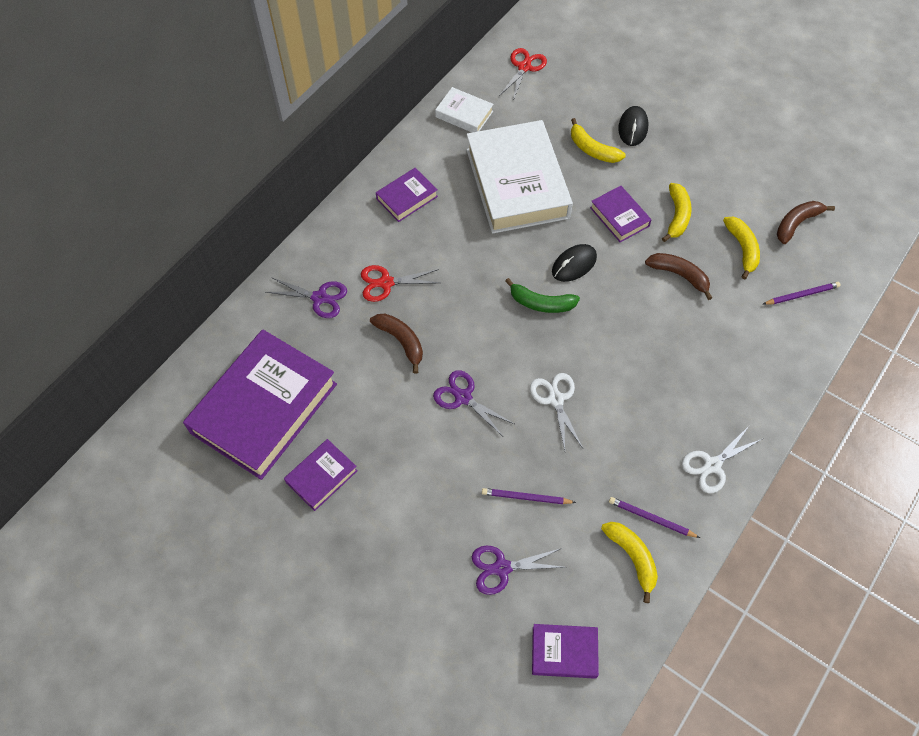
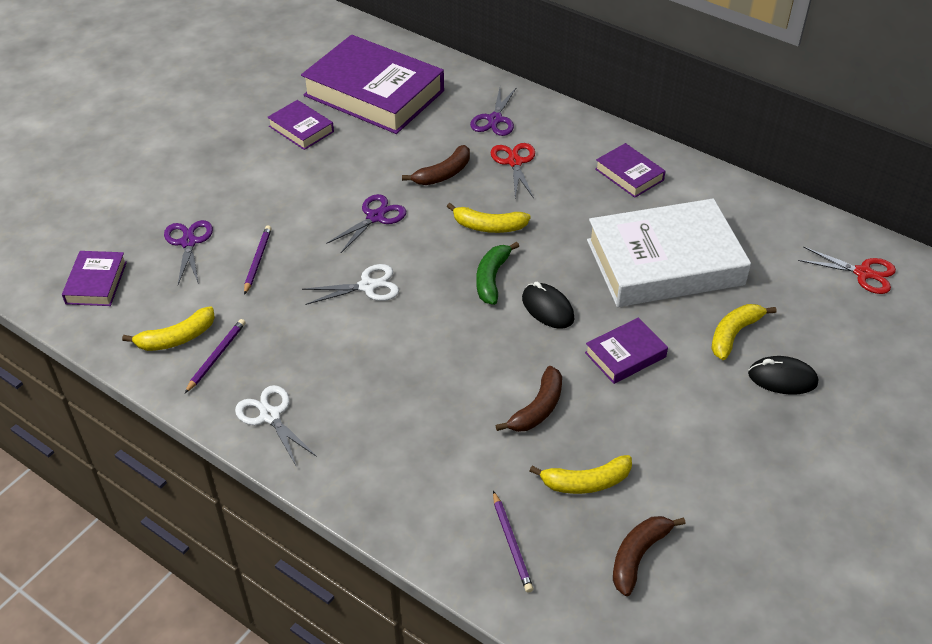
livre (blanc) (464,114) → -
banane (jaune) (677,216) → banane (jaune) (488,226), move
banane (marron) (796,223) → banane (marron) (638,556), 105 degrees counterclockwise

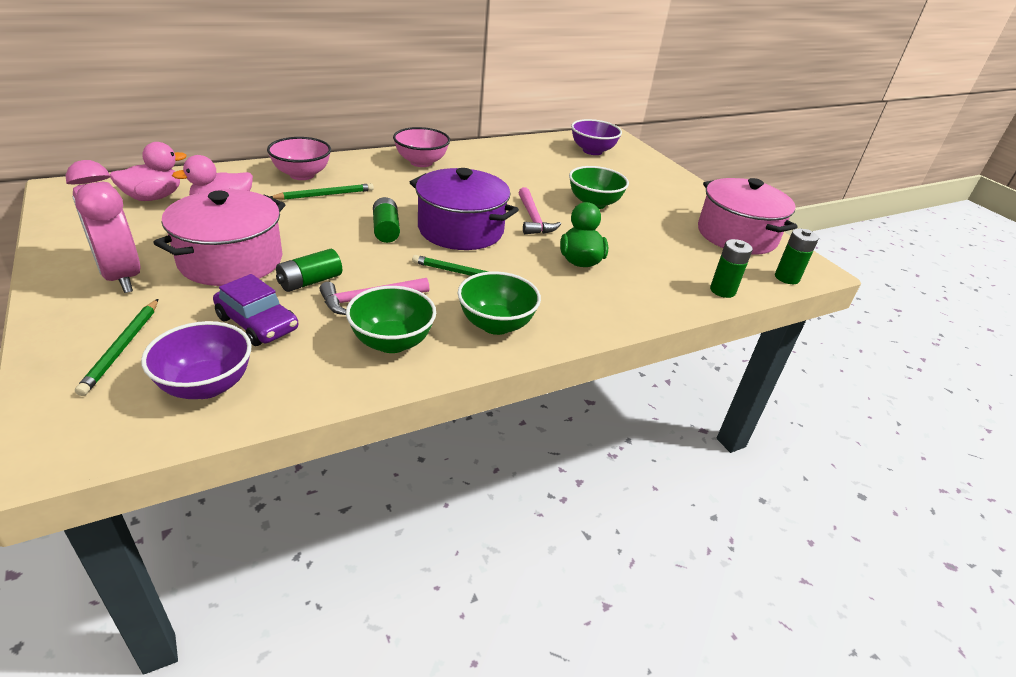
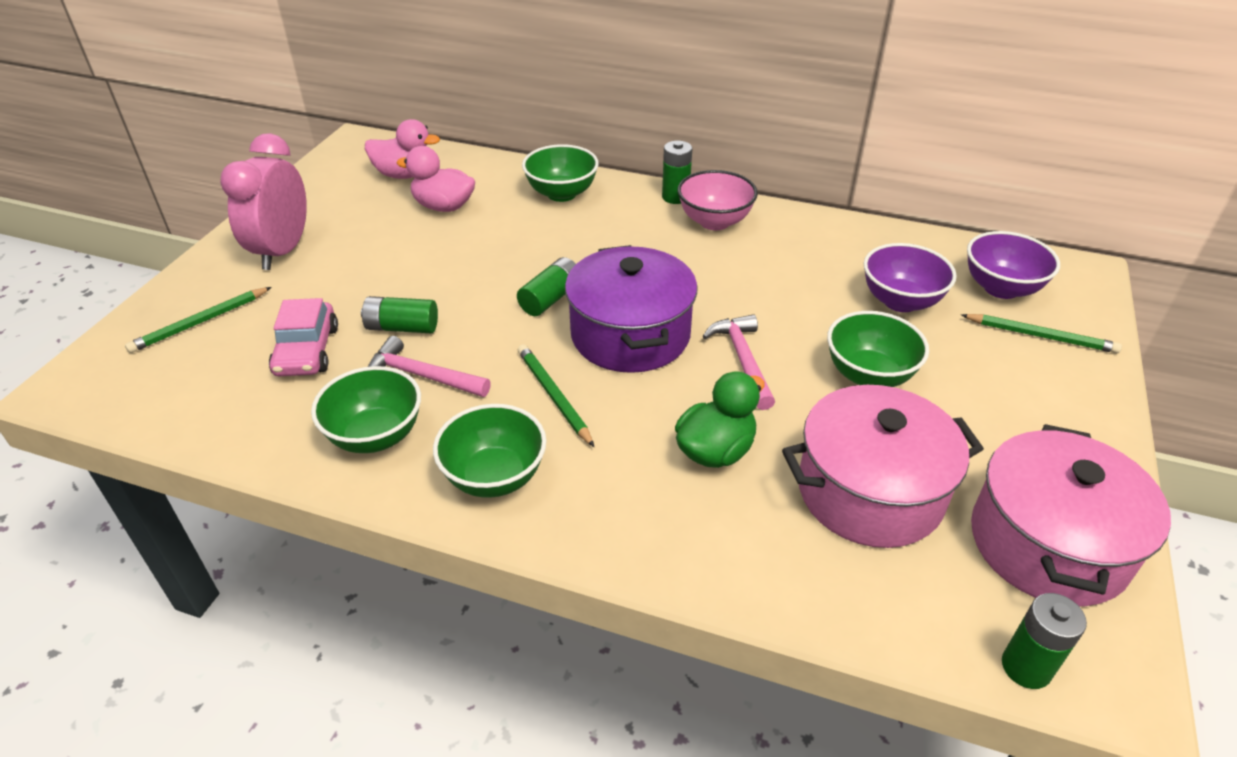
bol (rose) (302,175) → bol (vert) (561,193)
crayon (vert) (325,195) → crayon (vert) (1040,336), move
marteau (rose) (533,219) → marteau (rose) (743,360), 135 degrees clockwise
marmite (rose) (231,260) → marmite (rose) (869,492), move
pile (vert) (722,290) → pile (vert) (675,197), move
voiture (violet) (257,323) → voiture (rose) (307,351)
bol (violet) (206,385) → bol (violet) (900,301), move

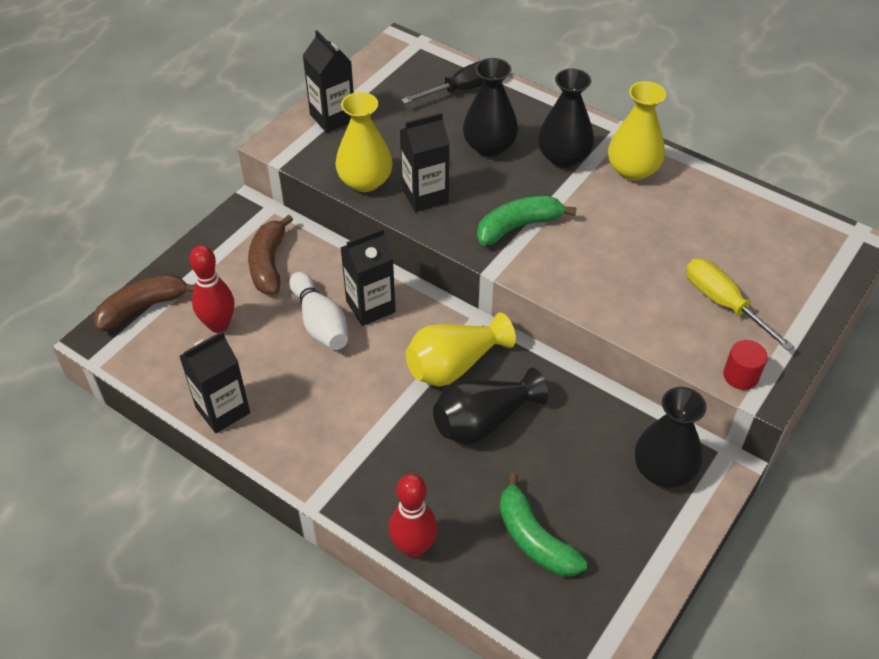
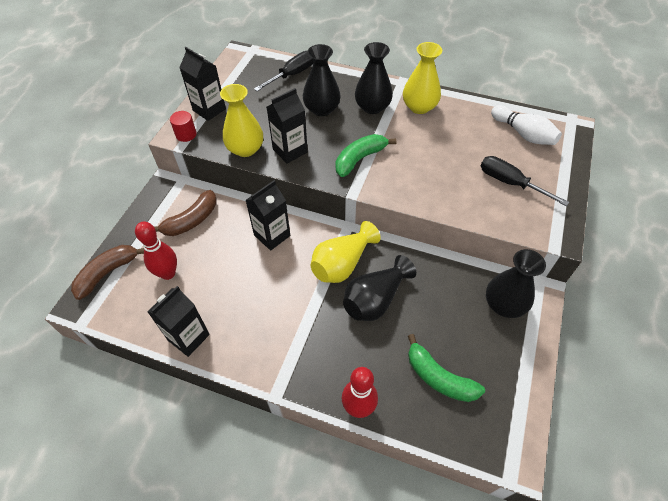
banane (marron) (269,264) → banane (marron) (191,220), 120 degrees counterclockwise
tournevis (jaune) (723,303) → tournevis (noir) (509,182)
quille (blanc) (320,323) → quille (blanc) (523,134), move
cylindre (rouge) (740,376) → cylindre (rouge) (186,134), move

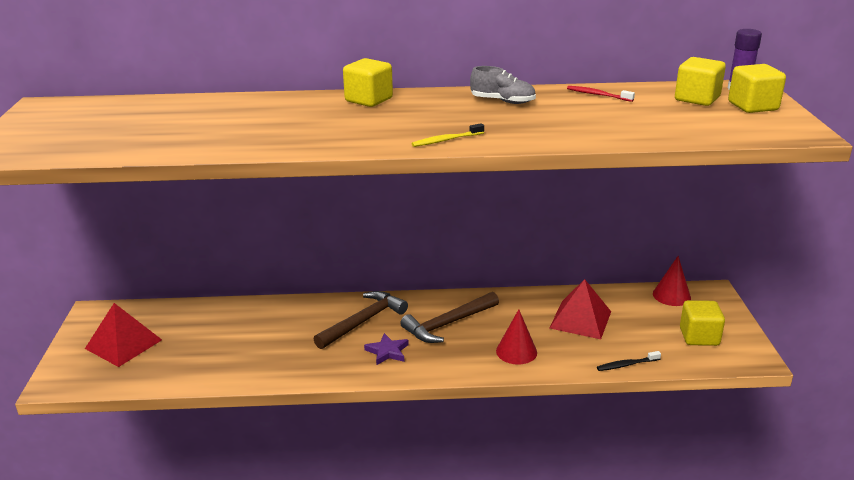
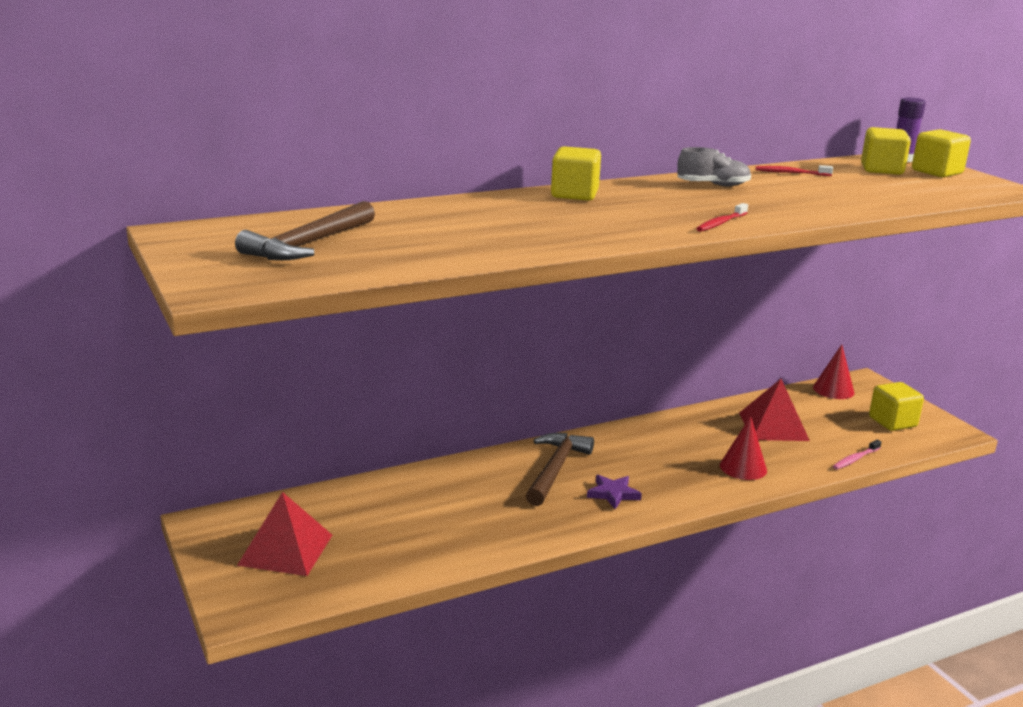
brosse à dents (jaune) (446,140) → brosse à dents (rouge) (721,223)
marteau (marron) (448,324) → marteau (marron) (308,244), move
brosse à dents (noir) (626,365) → brosse à dents (rose) (855,459)

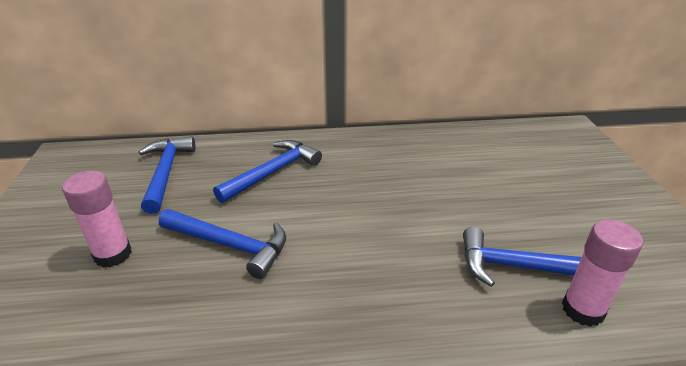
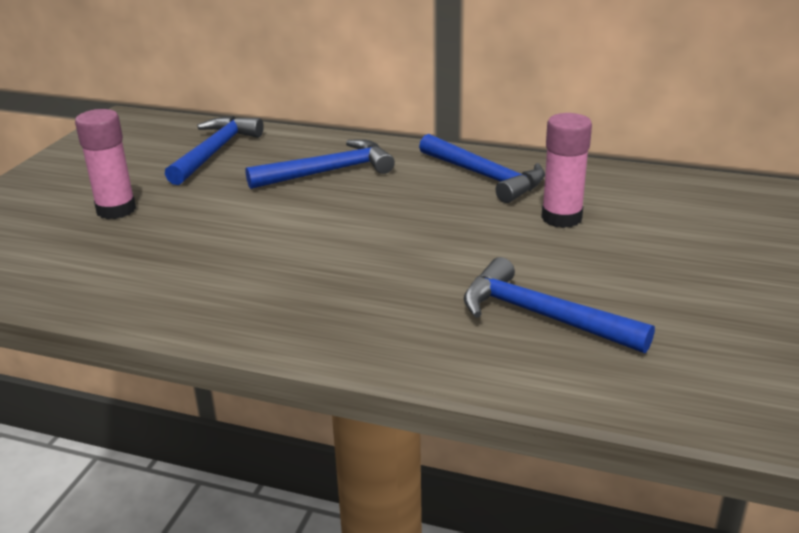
marteau (bleu) (229,245) → marteau (bleu) (484,176), move
bâton de colle (rose) (582,310) → bâton de colle (rose) (561,218), move

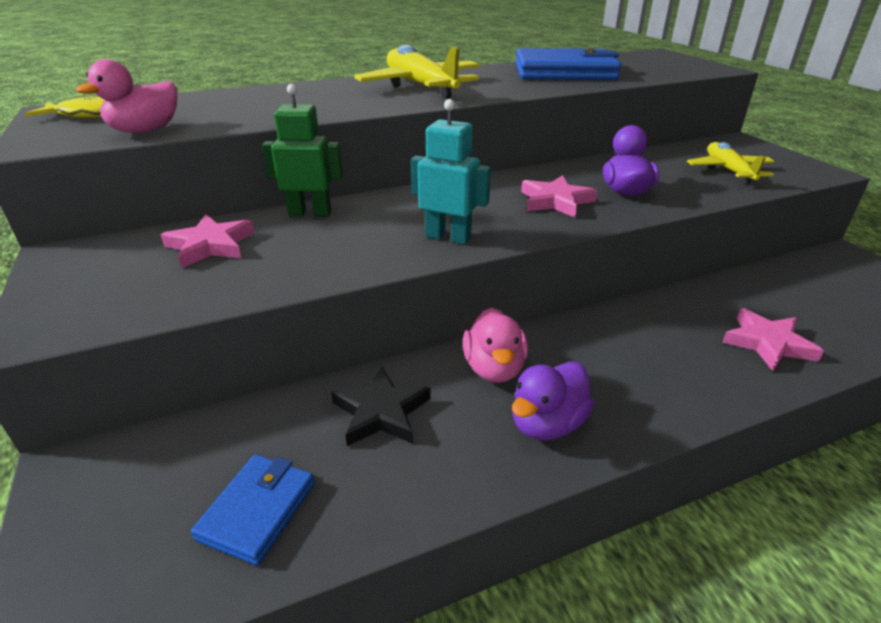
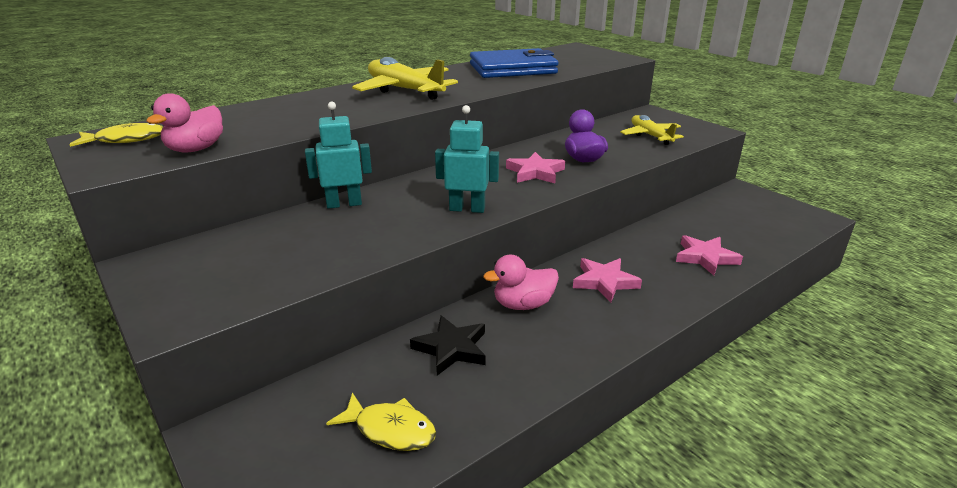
robot (vert) (310,213) → robot (turquoise) (344,204)
étoile (rose) (211,245) → étoile (rose) (604,282), move
canard (rose) (494,368) → canard (rose) (523,304), 90 degrees clockwise
canard (violet) (547,424) → -
portefeuille (bleu) (257,510) → poisson (jaune) (390,430)

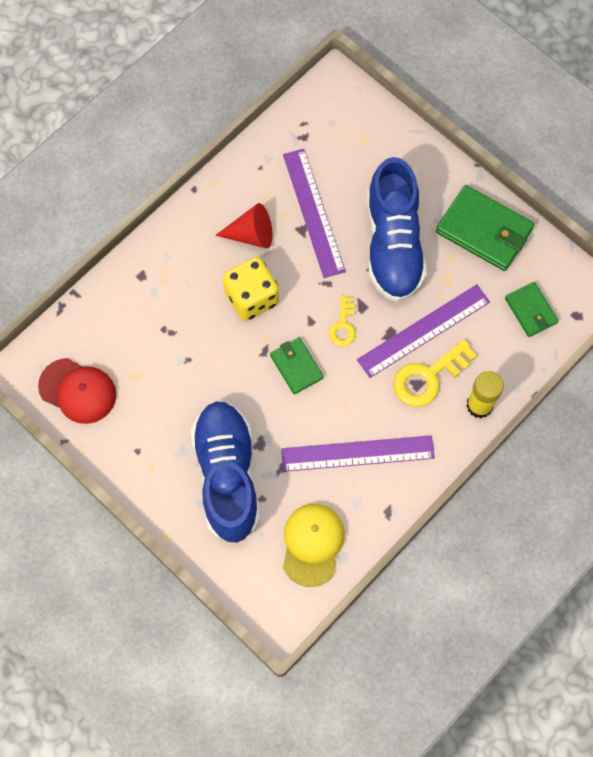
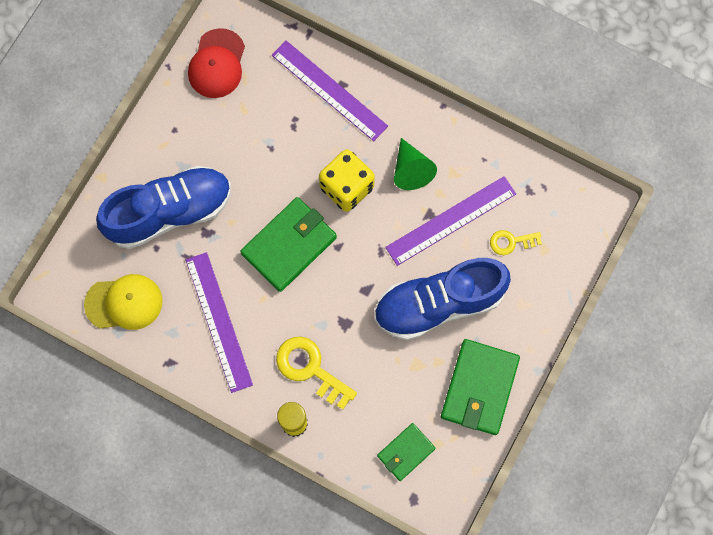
cône (rouge) (251,235) → cône (vert) (411,170)
règle (violet) (423,330) → règle (violet) (329,90), move
clé (jaune) (343,326) → clé (jaune) (511,242), move
portefeuille (vert) (296,366) → portefeuille (vert) (289,245), x1.72

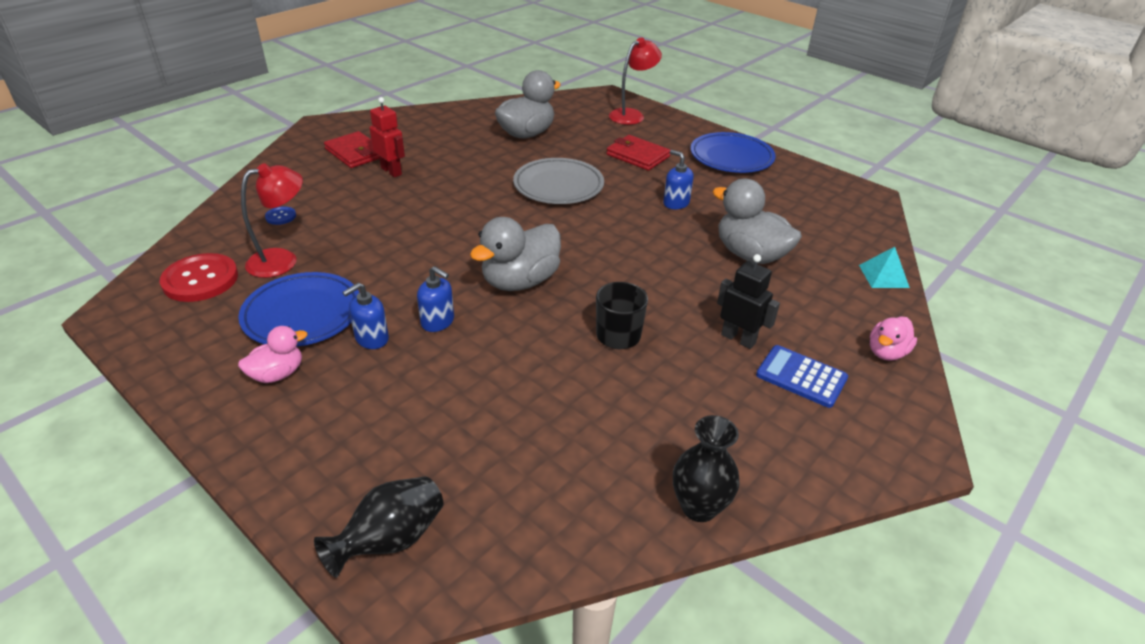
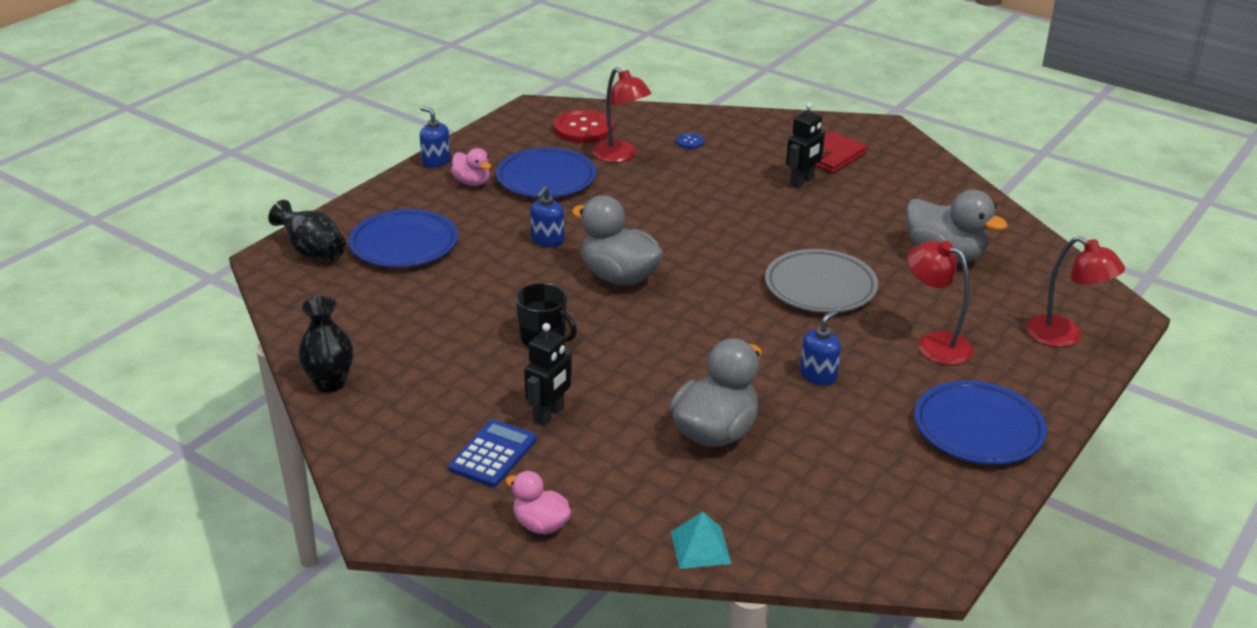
robot (rouge) (391,171) → robot (noir) (802,182)
portefeuille (rouge) (637,156) → lampe (rouge) (934,344)
distributeur de savon (bleu) (371,339) → distributeur de savon (bleu) (436,161), move
- → assiette (bleu) (404,244)

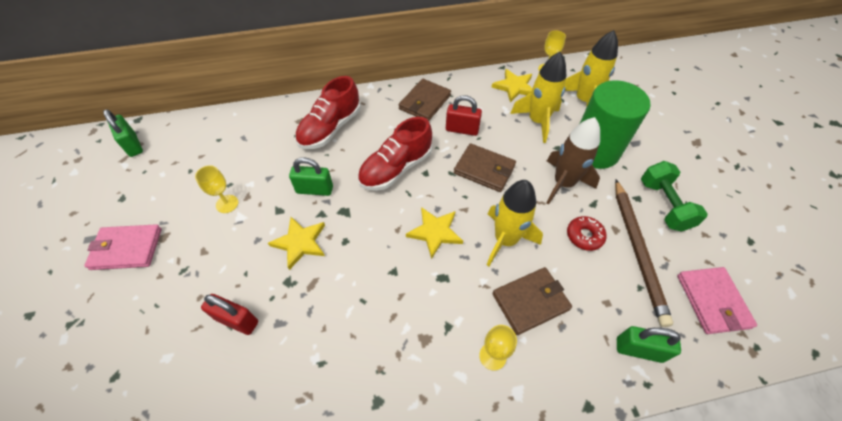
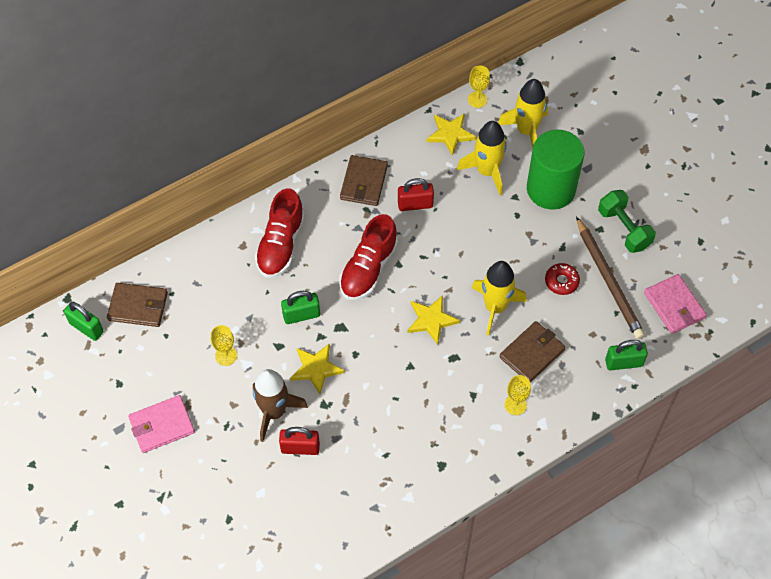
fusée (marron) (563,183) → fusée (marron) (274,412), move
portefeuille (marron) (484,169) → portefeuille (marron) (138,306), move

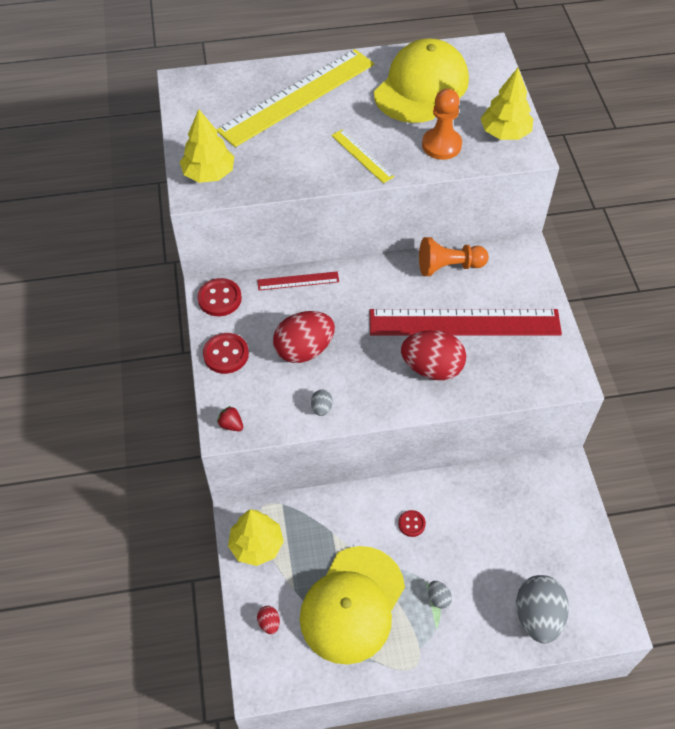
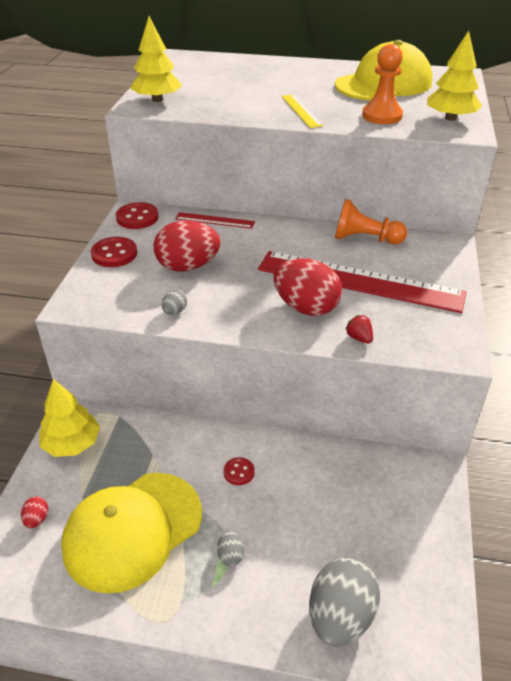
règle (jaune) (297,97) → -
fraise (rouge) (231,425) → fraise (rouge) (359,338), move

